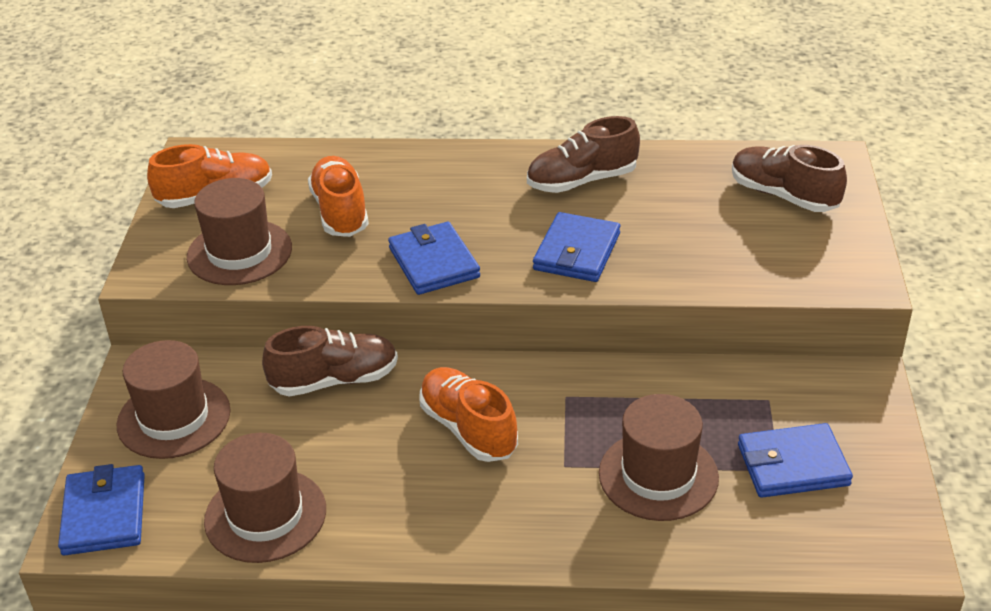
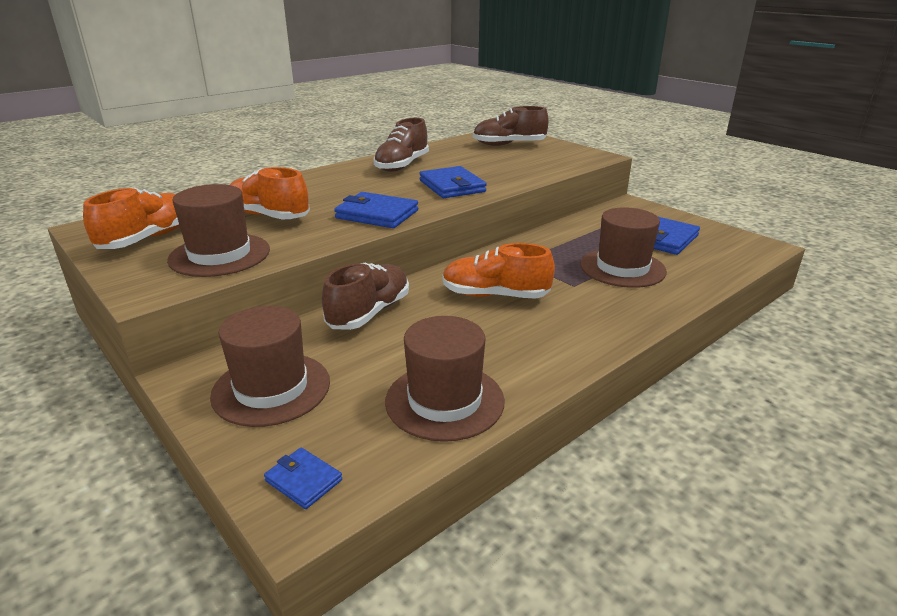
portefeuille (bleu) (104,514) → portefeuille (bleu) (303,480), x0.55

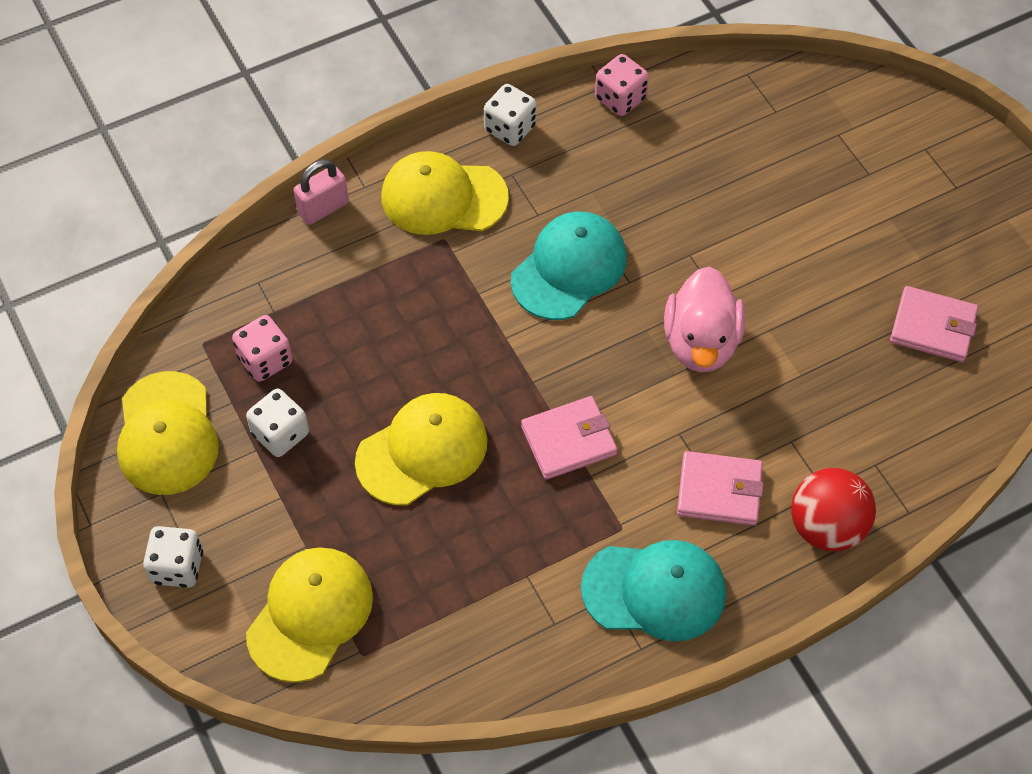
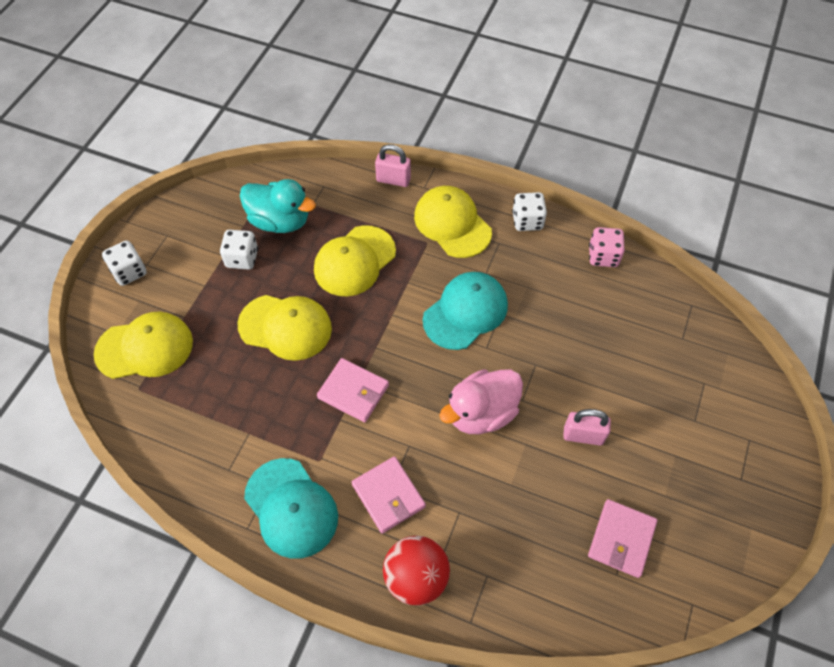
casquette (turquoise) (569,268) → casquette (turquoise) (465,312), 45 degrees counterclockwise
portefeuille (rose) (933,327) → portefeuille (rose) (621,539), 45 degrees clockwise
dé (rose) (265,360) → canard (turquoise) (280,221)
casquette (jaune) (167,434) → casquette (jaune) (354,261), move
- → cadenas (rose) (583,435)

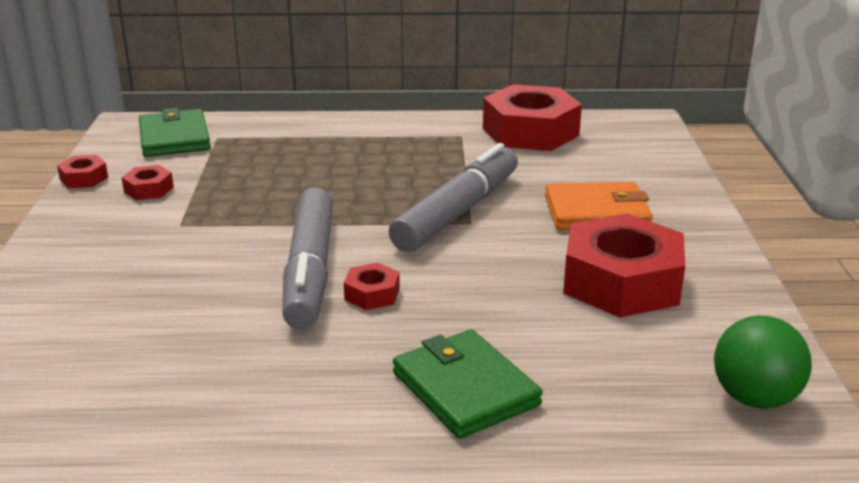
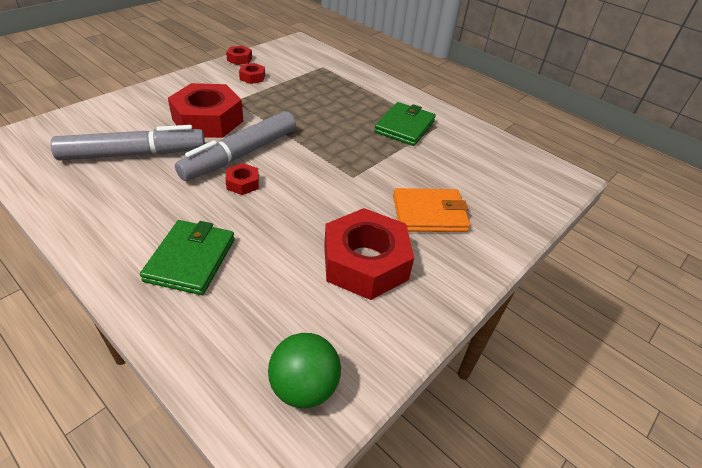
écrou (rouge) (530,132) → écrou (rouge) (208,120), move
portefeuille (vert) (174,138) → portefeuille (vert) (404,127), move
feutre (gris) (458,212) → feutre (gris) (134,154), move
portefeuille (orange) (596,212) → portefeuille (orange) (429,213), 45 degrees counterclockwise

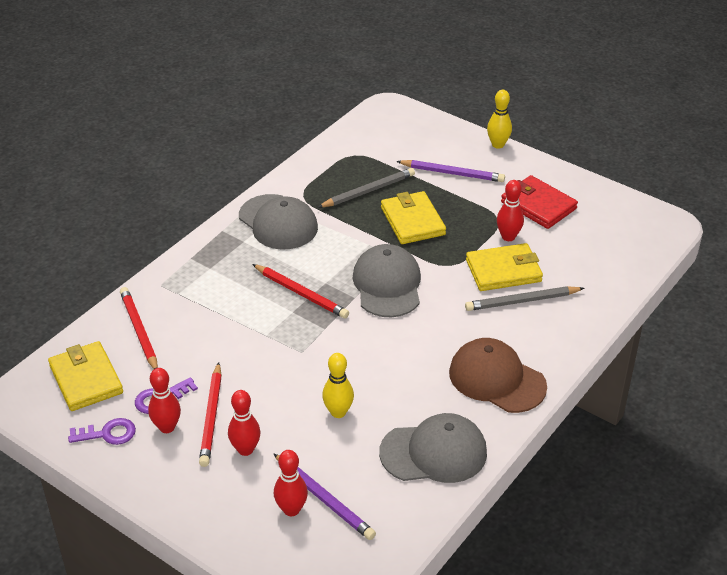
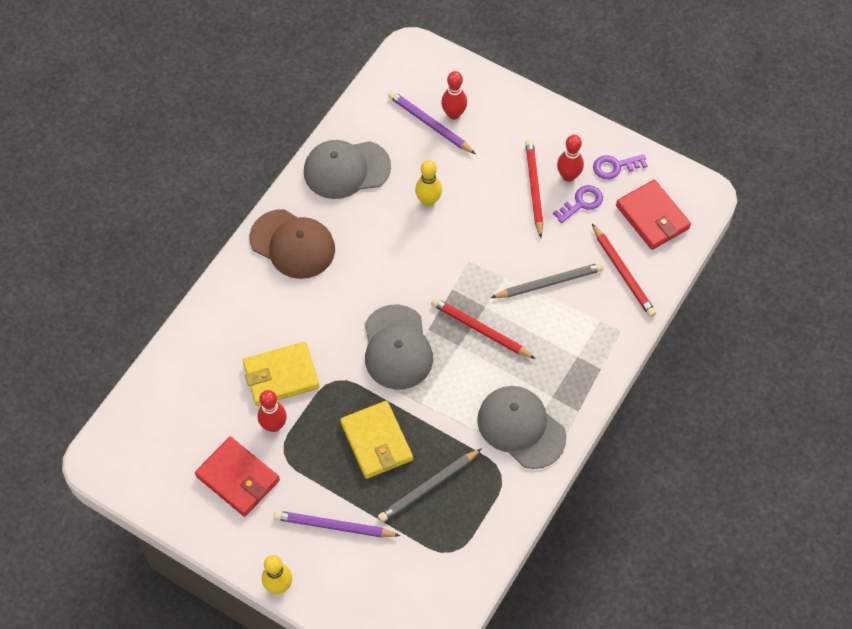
crayon (gris) (522,301) → crayon (gris) (549,283), move
portefeuille (jaune) (86,379) → portefeuille (rouge) (652,217)
quille (rouge) (245,449) → -

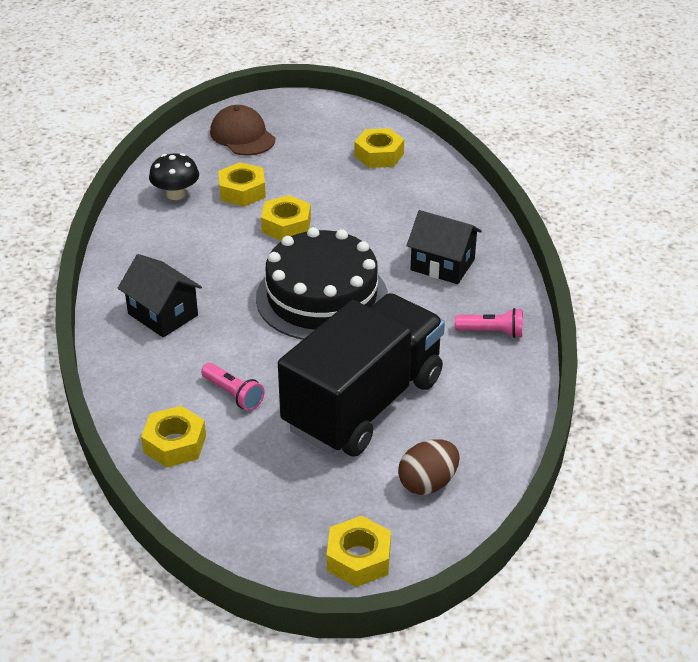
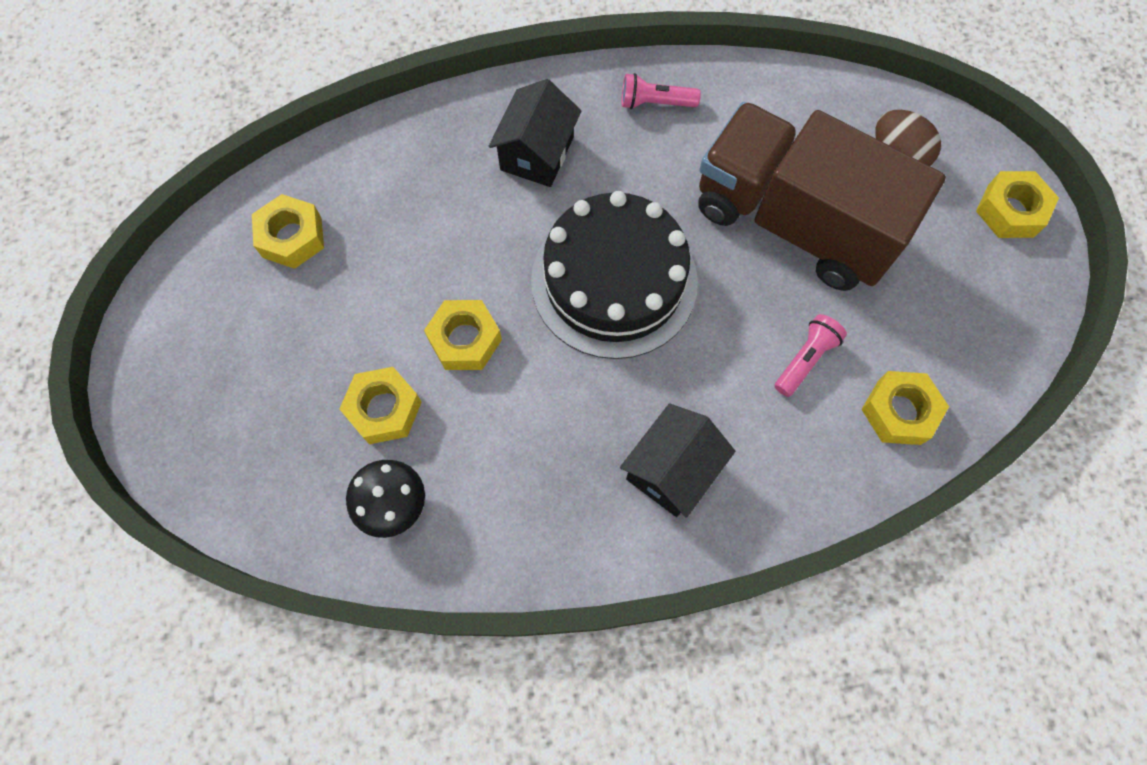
casquette (marron) (242,136) → -
camion (noir) (363,403) → camion (marron) (793,222)
lampe de poche (rose) (491,332) → lampe de poche (rose) (655,103), 90 degrees counterclockwise

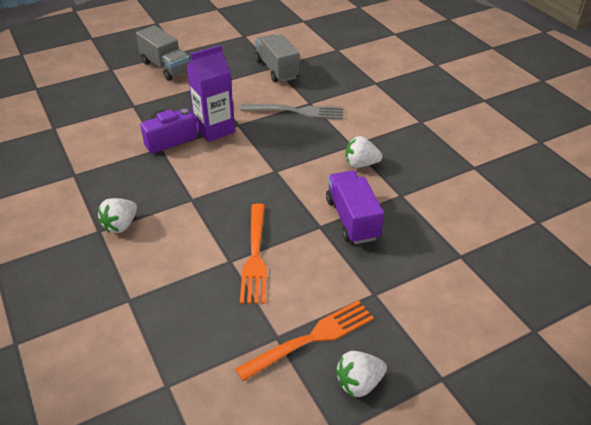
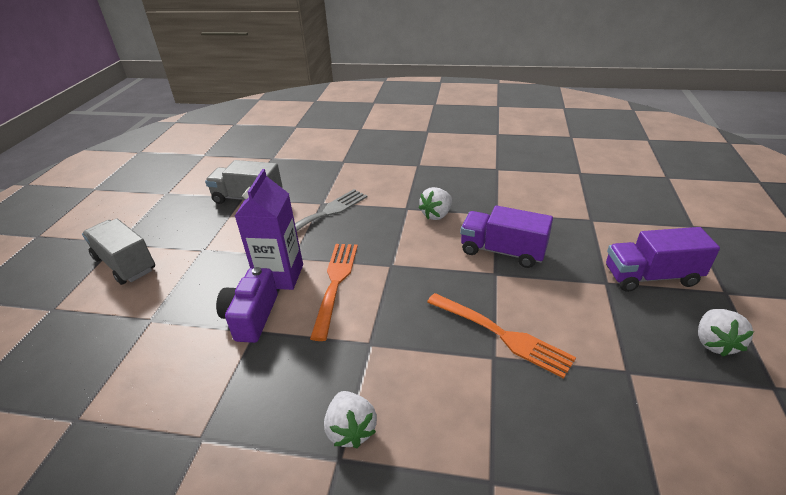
camion (gris) (165,67) → camion (gris) (125,264), 135 degrees counterclockwise
fourchette (orange) (311,338) → fourchette (orange) (335,283), move
- → camion (violet) (651,276)

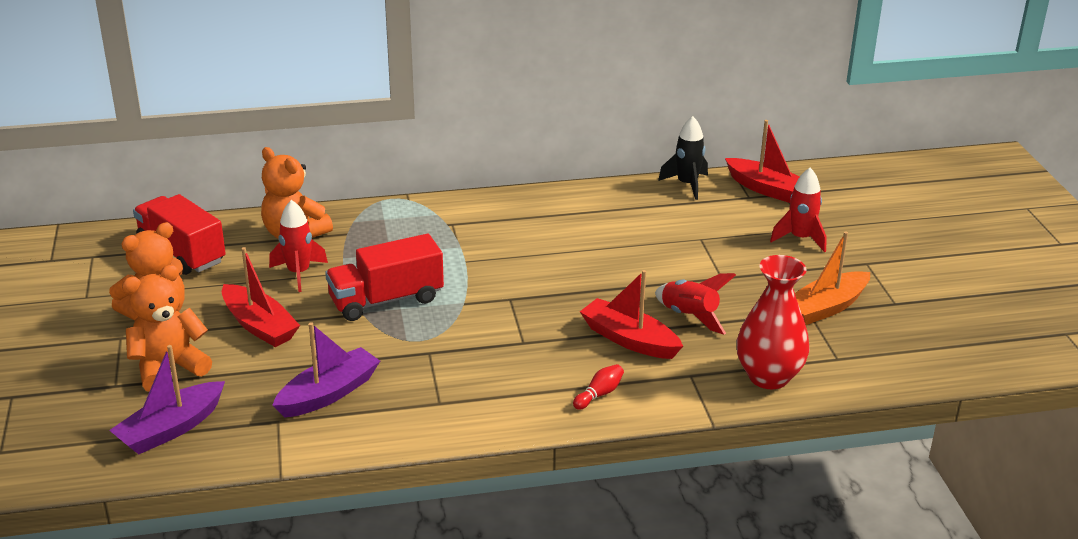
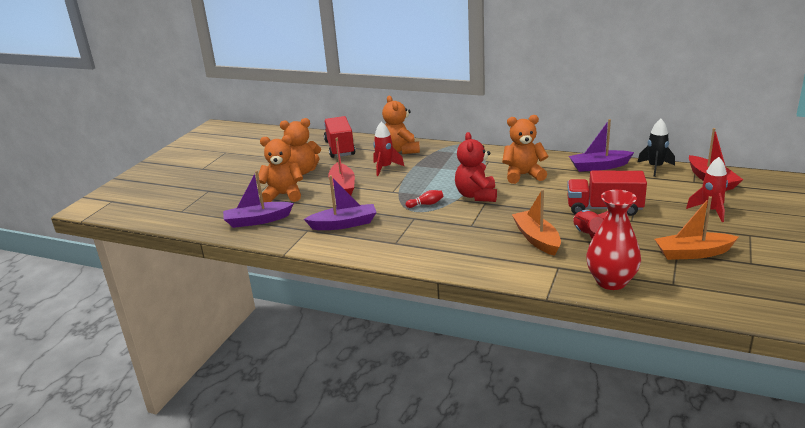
camion (rouge) (386,300) → camion (rouge) (604,208), move
bateau (rouge) (629,339) → bateau (orange) (536,239)
quille (rouge) (599,394) → quille (rouge) (426,204), move
- → ours en peluche (orange) (523,175)
- → bateau (violet) (599,166)
- → ours en peluche (rouge) (476,195)

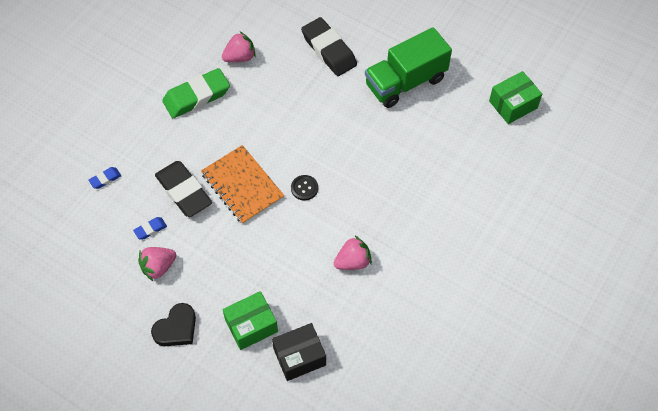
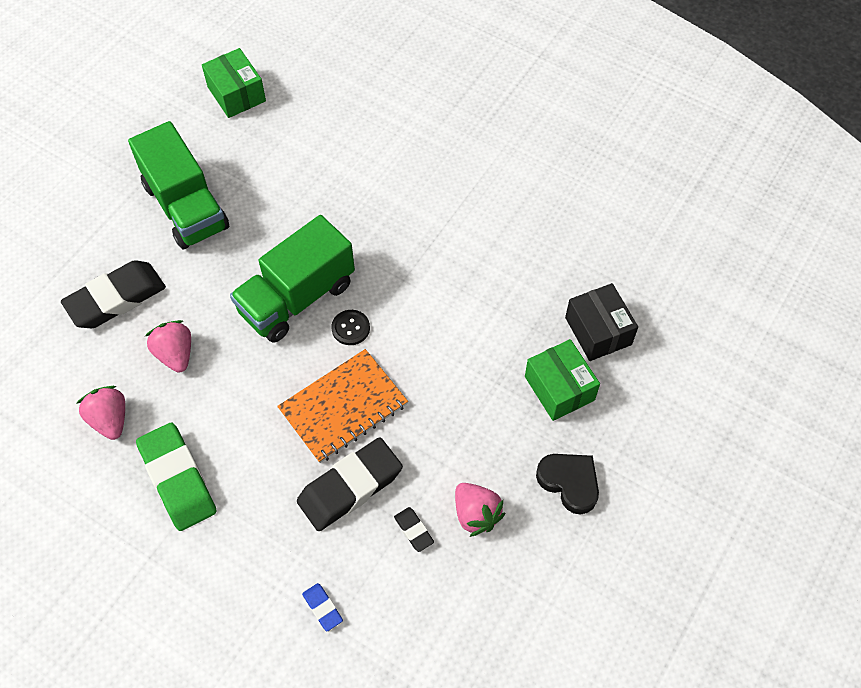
gomme (bleu) (150,229) → gomme (noir) (413,530)
fraise (rose) (353,261) → fraise (rose) (175,354), move
- → camion (vert) (297,298)

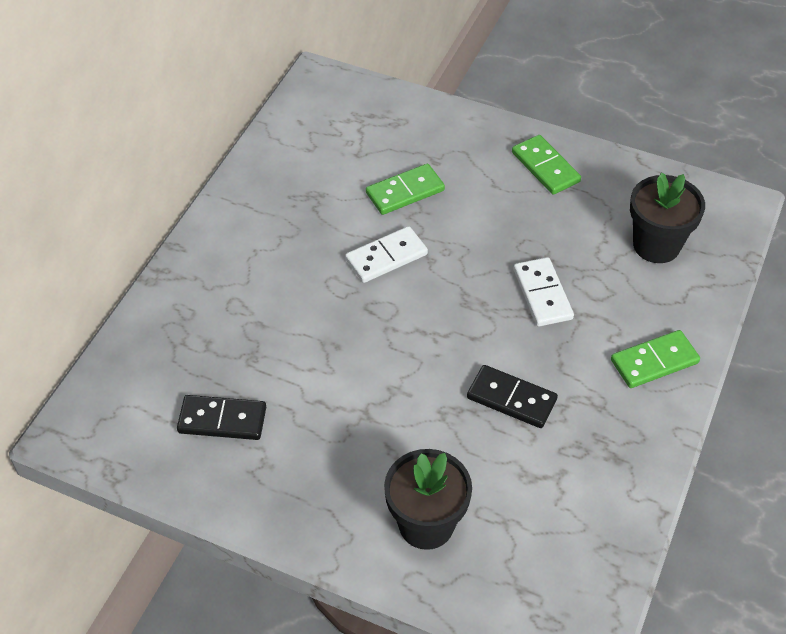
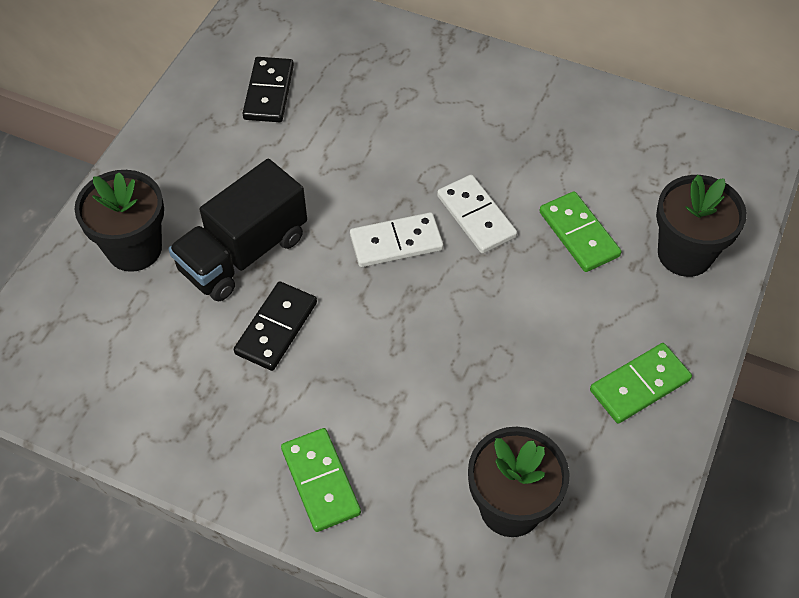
domino (blanc) (542,294) → domino (blanc) (396,243), move
- → camion (noir) (243,253)
- → pot de fleurs (noir) (685,254)

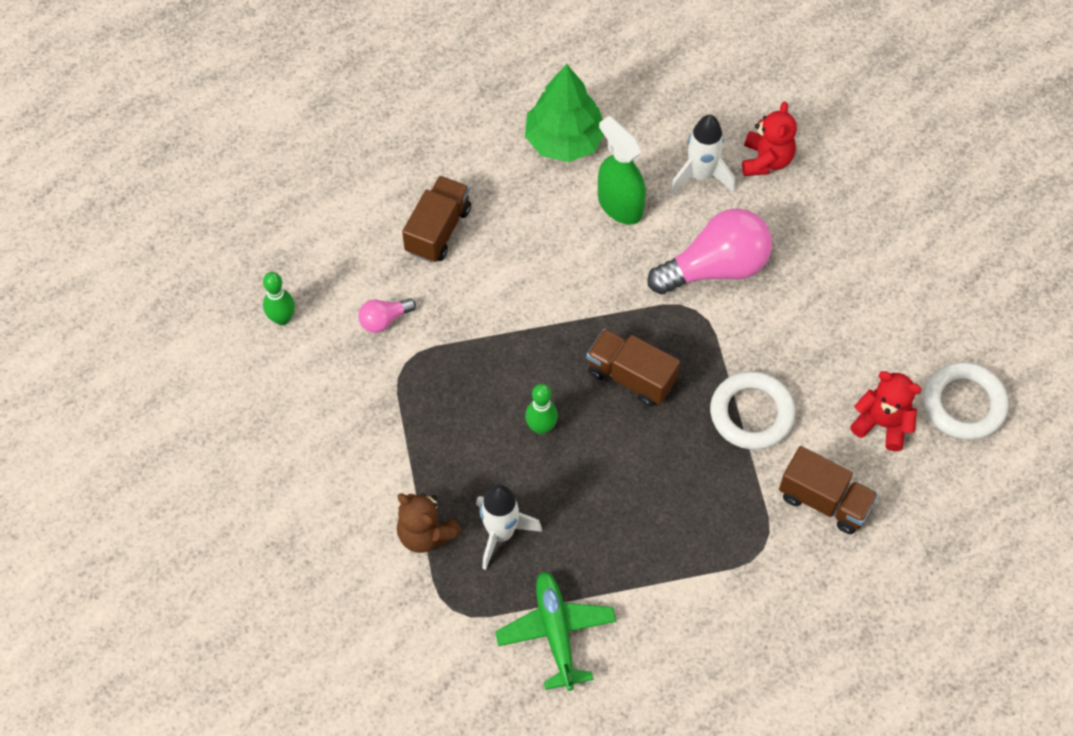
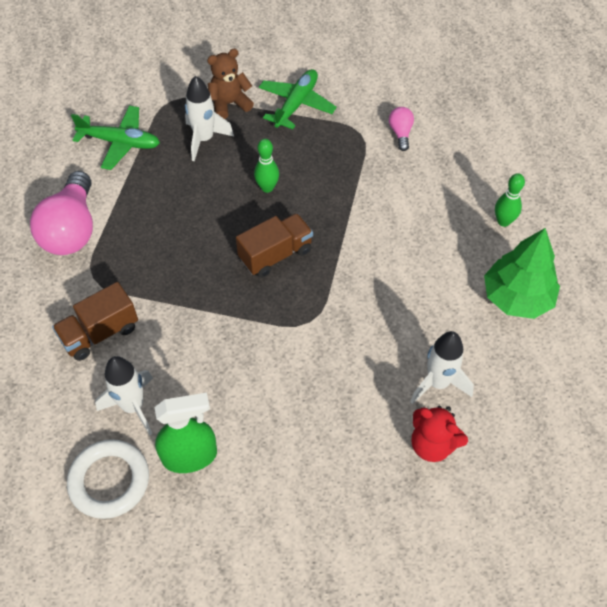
vaporisateur (vert) (619,205) → vaporisateur (vert) (190,456), move
camion (marron) (438,230) → -
ampoule (rose) (715,268) → ampoule (rose) (72,229), move
quille (vert) (282,318) → quille (vert) (503,221), move
anneau (blanc) (751,413) → -
ours en peluche (rouge) (882,424) → fusée (blanc) (133,406)
- → avion (vert) (296,104)

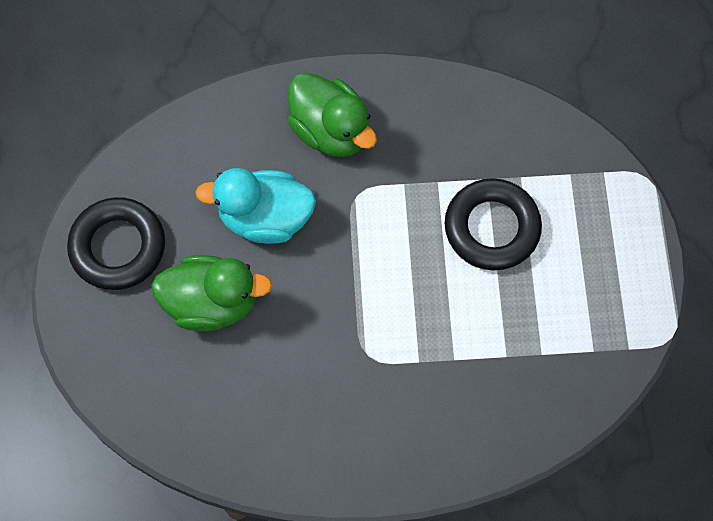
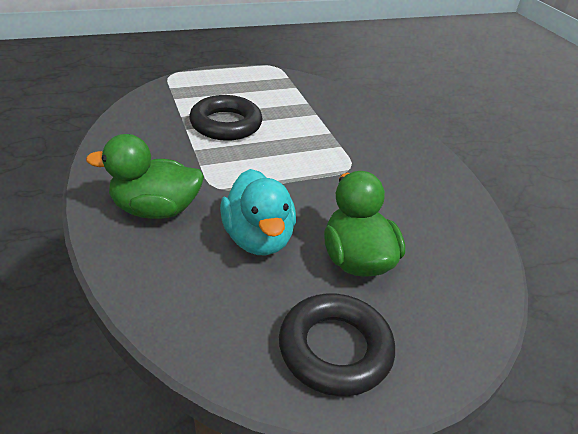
canard (vert) (331,131) → canard (vert) (155,209), 120 degrees counterclockwise

